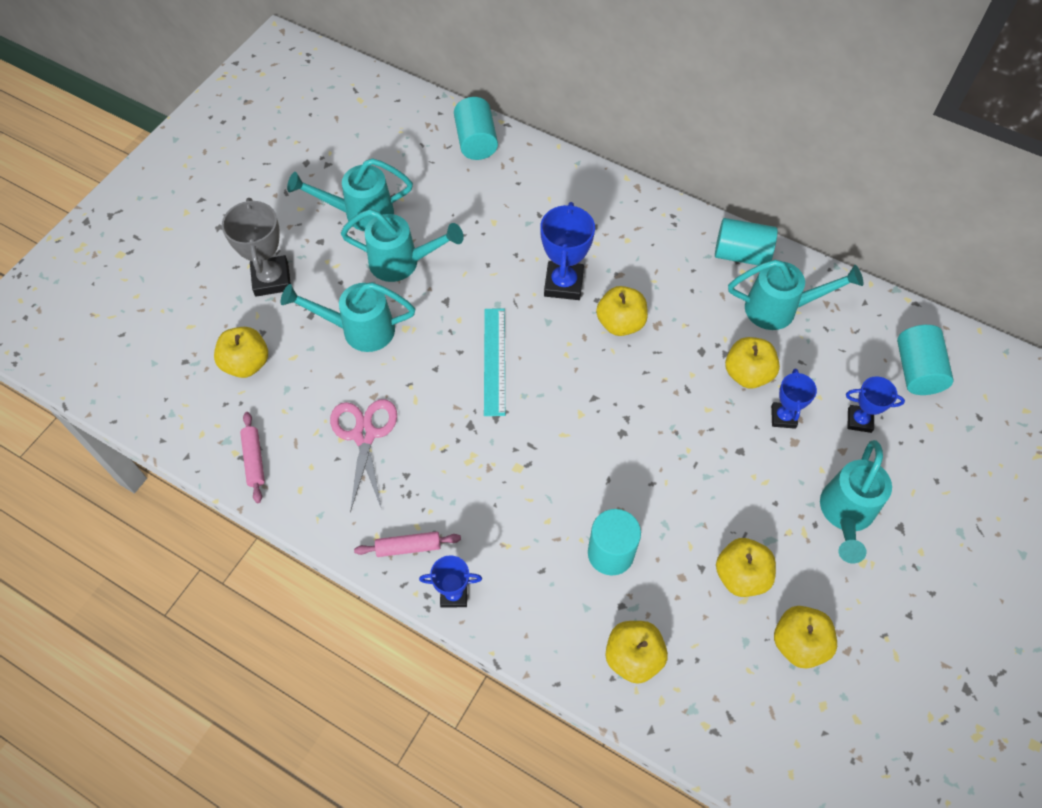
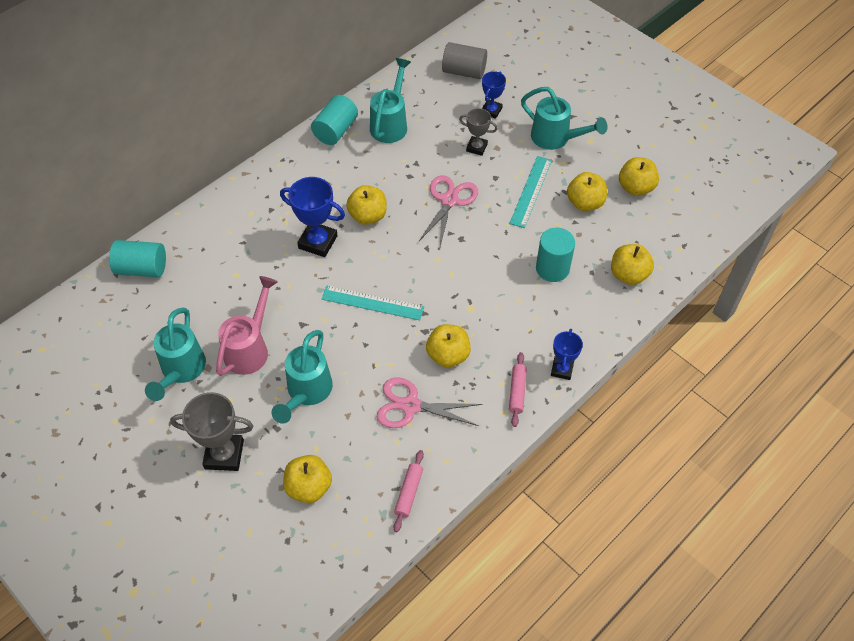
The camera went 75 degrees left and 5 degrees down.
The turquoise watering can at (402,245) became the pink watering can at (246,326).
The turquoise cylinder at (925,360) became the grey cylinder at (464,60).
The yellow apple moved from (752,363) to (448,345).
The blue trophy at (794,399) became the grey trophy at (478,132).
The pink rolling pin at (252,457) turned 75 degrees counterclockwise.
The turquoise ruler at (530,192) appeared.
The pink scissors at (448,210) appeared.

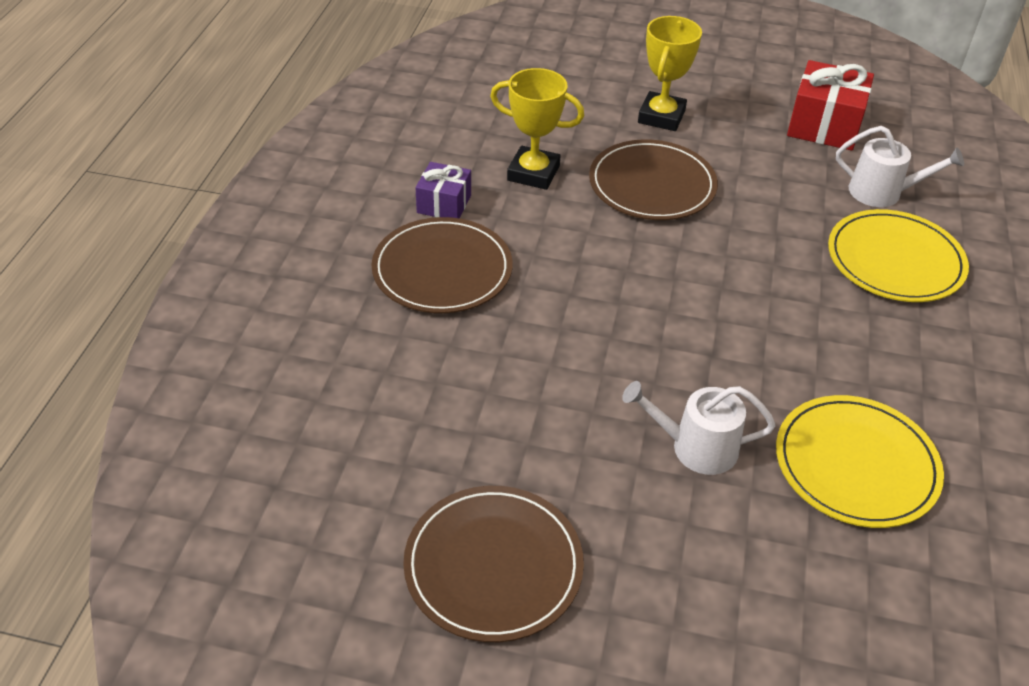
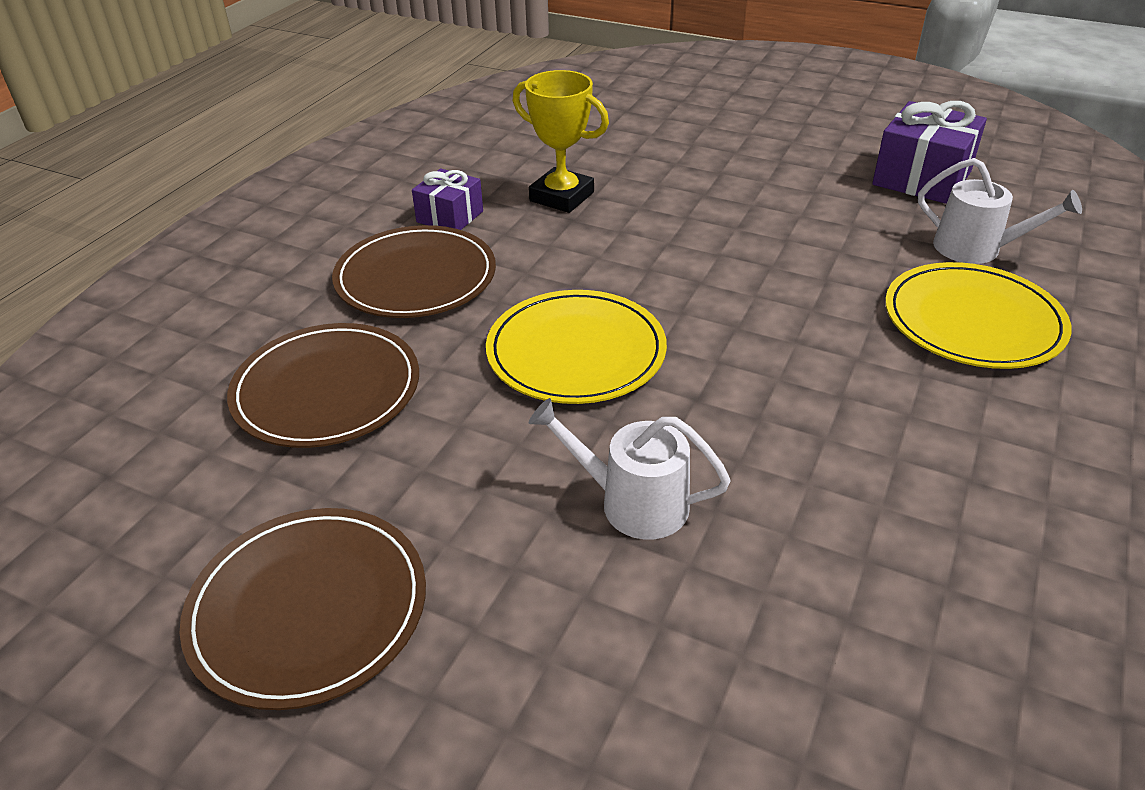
The camera went 15 degrees right and 5 degrees down.
The yellow trophy at (670,73) disappeared.
The red gift at (830,105) became the purple gift at (929,152).
The brown plate moved from (653,179) to (323,385).
The yellow plate moved from (860,461) to (576,347).

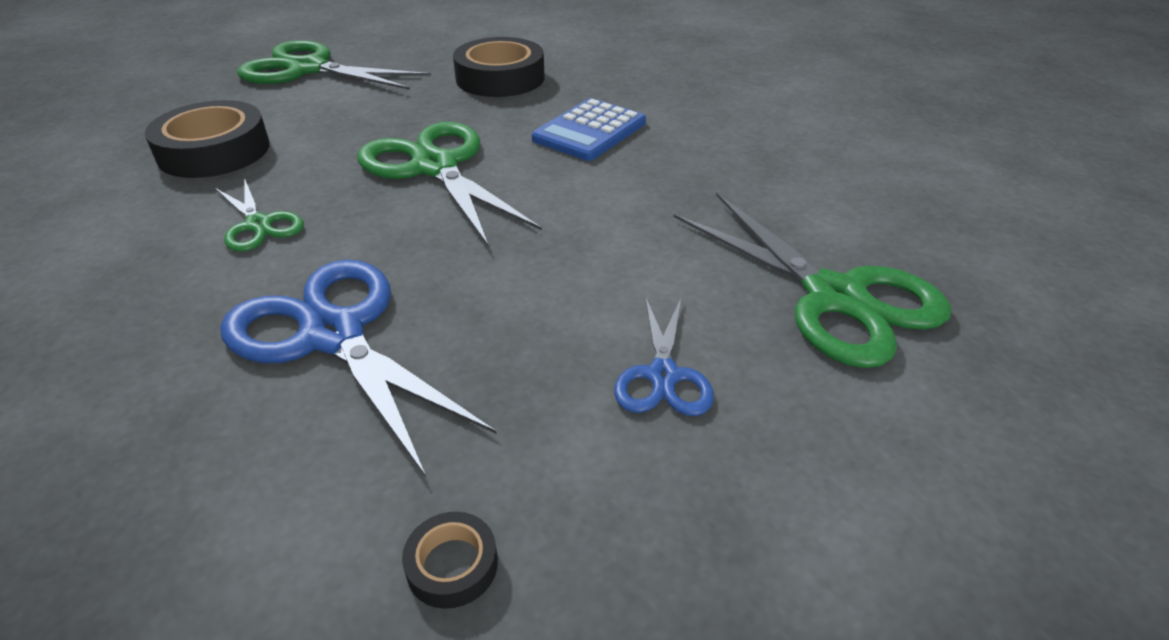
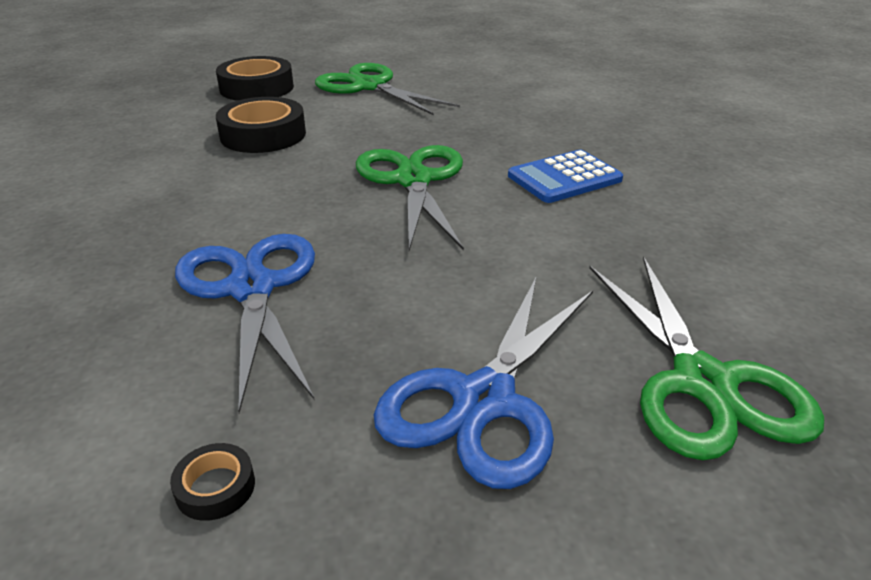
The camera went 25 degrees right and 5 degrees down.
The black tape moved from (499,67) to (255,78).
The green scissors at (259,215) disappeared.
The blue scissors at (664,356) changed to 1.90 times the size.

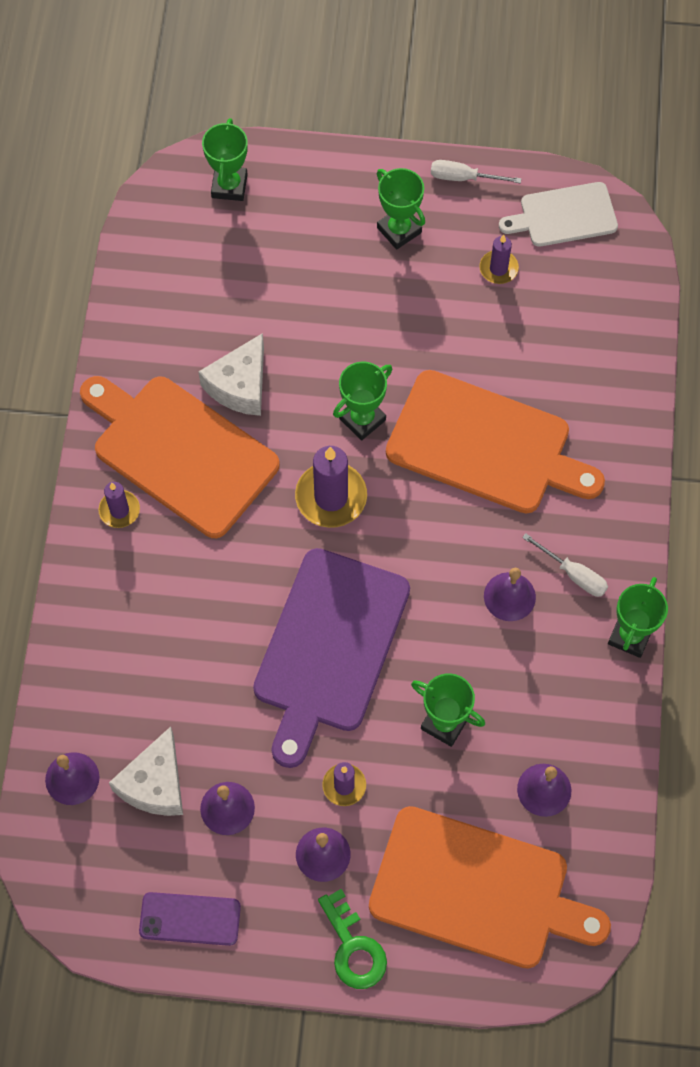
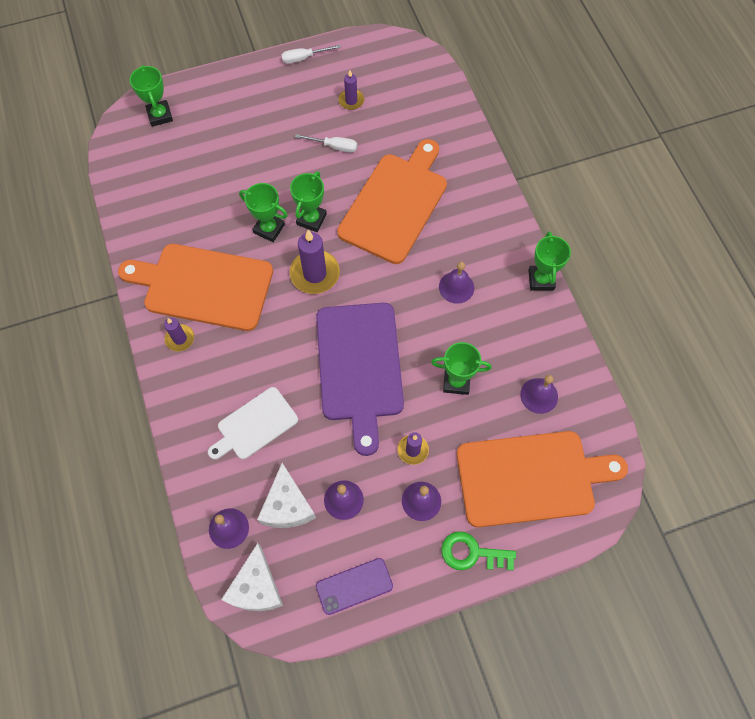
The camera went 25 degrees left and 0 degrees up.
The green trophy moved from (401,209) to (263,212).
The white cutting board moved from (558,214) to (253,423).
The white cheese moved from (231,374) to (252,577).
The orange cutting board at (495,442) turned 60 degrees counterclockwise.
The white screwdriver moved from (565,565) to (326,143).
The green key at (352,939) turned 150 degrees clockwise.

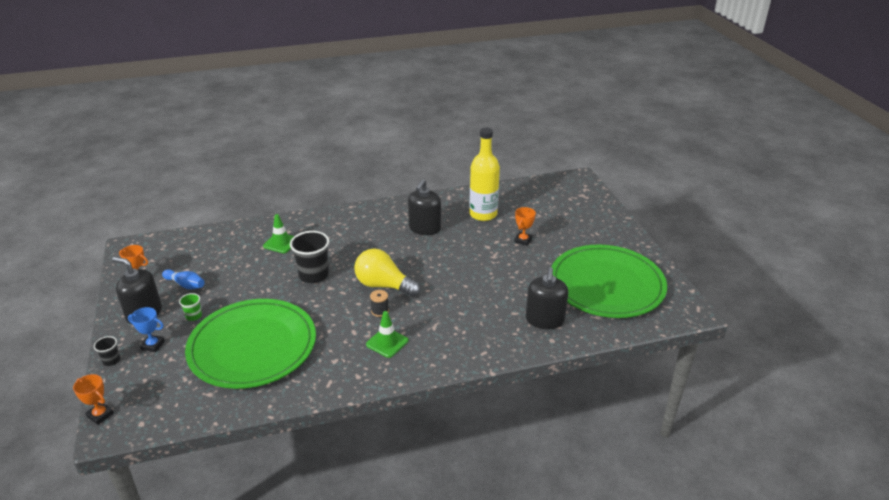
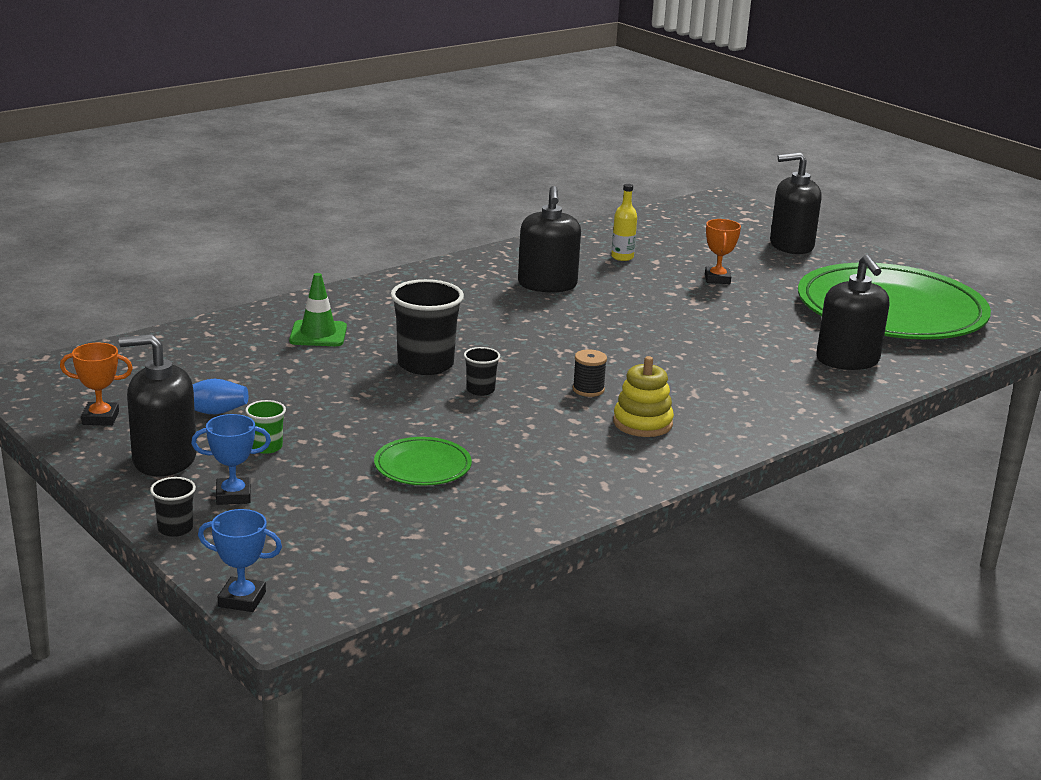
The camera went 25 degrees left and 10 degrees down.
The yellow bottle at (484,174) changed to 0.46 times the size.
The yellow light bulb at (387,272) disappeared.
The green plate at (250,344) changed to 0.40 times the size.
The green traffic cone at (387,334) was replaced by the yellow stacking toy at (643,396).
The orange trophy at (93,399) became the blue trophy at (240,560).
The black soap dispenser at (796,203) appeared.
The black cup at (482,371) appeared.

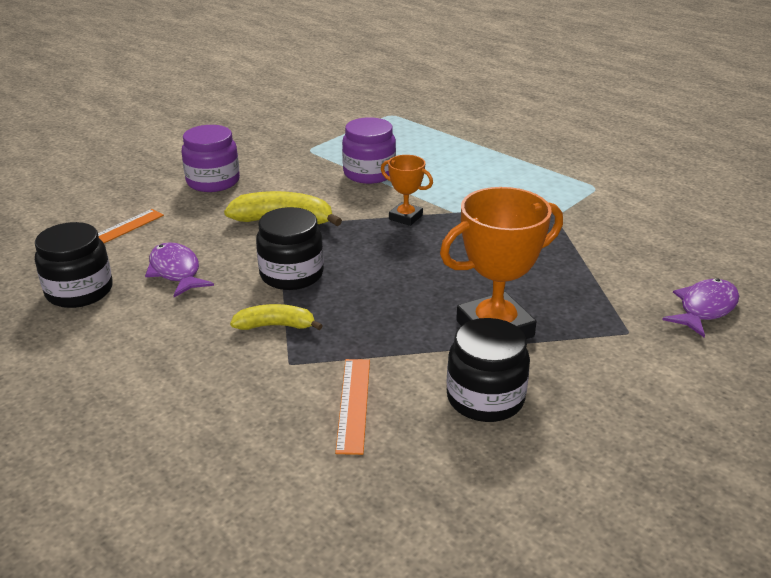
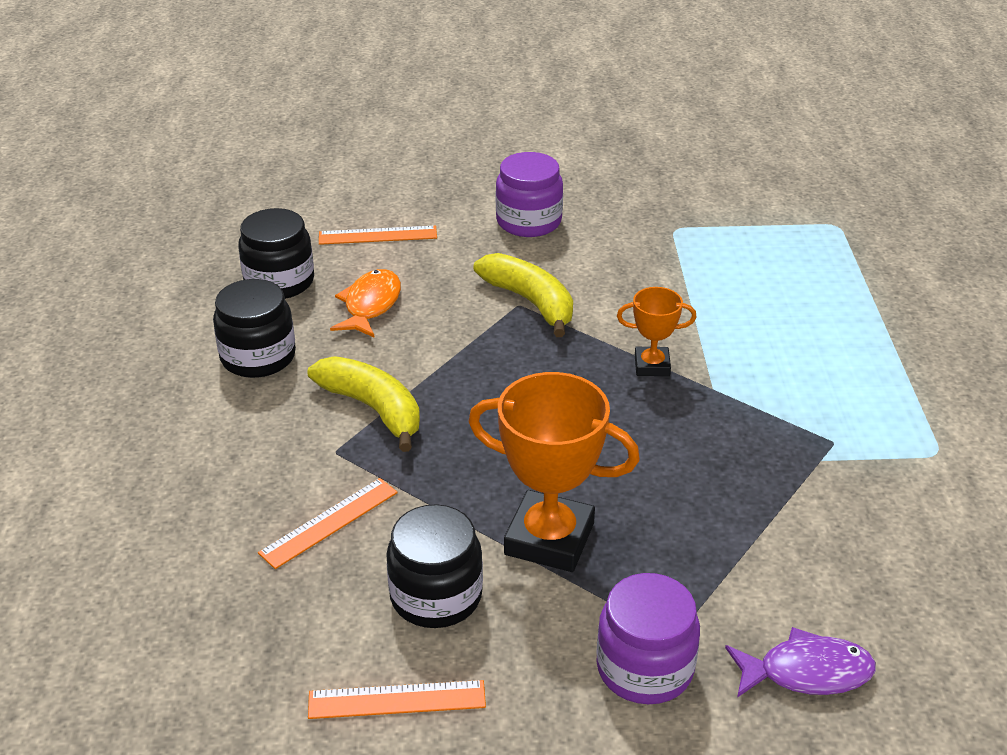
The camera went 45 degrees right and 5 degrees up.
The purple jar moved from (369,150) to (648,638).
The orange trophy at (407,190) turned 75 degrees counterclockwise.
The black jar moved from (290,248) to (254,328).
The purple fish at (179,269) became the orange fish at (365,303).
The yellow banana at (276,317) changed to 1.56 times the size.
The orange ruler at (397,699) appeared.

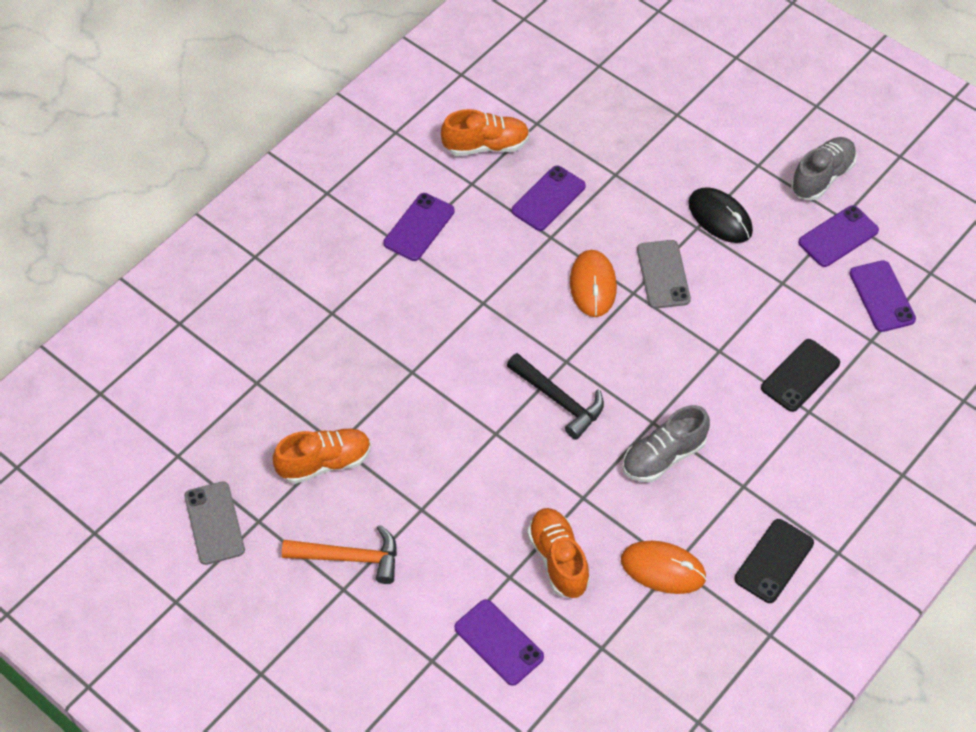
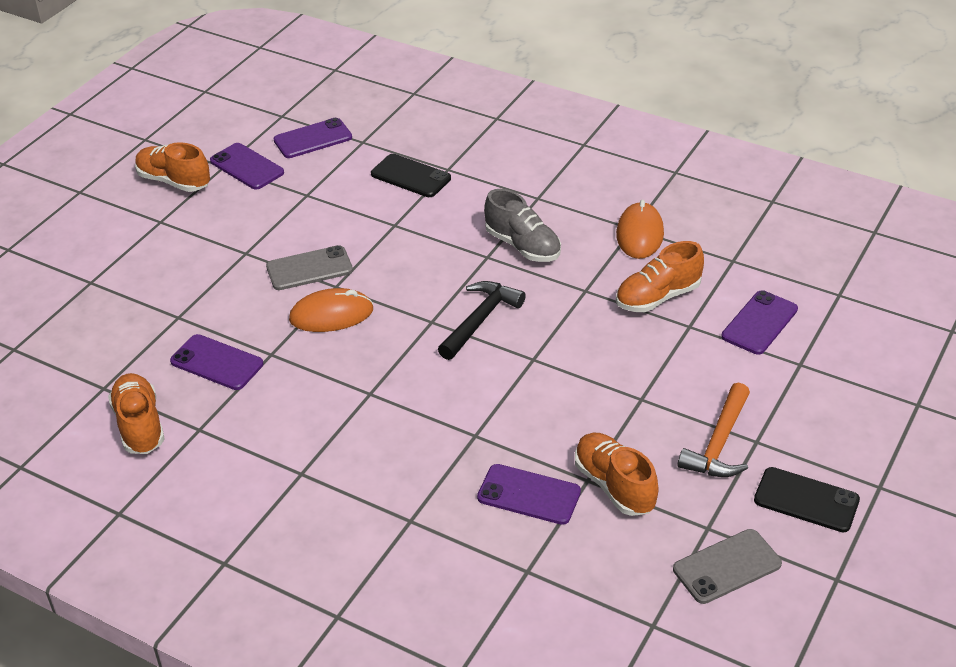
The camera went 100 degrees left and 15 degrees down.
The grey shoe at (824,168) became the orange shoe at (172,167).
The black mouse at (720,215) disappeared.
The purple phone moved from (419,227) to (529,494).
The black phone moved from (774,561) to (807,499).
The orange hammer at (339,554) turned 150 degrees counterclockwise.

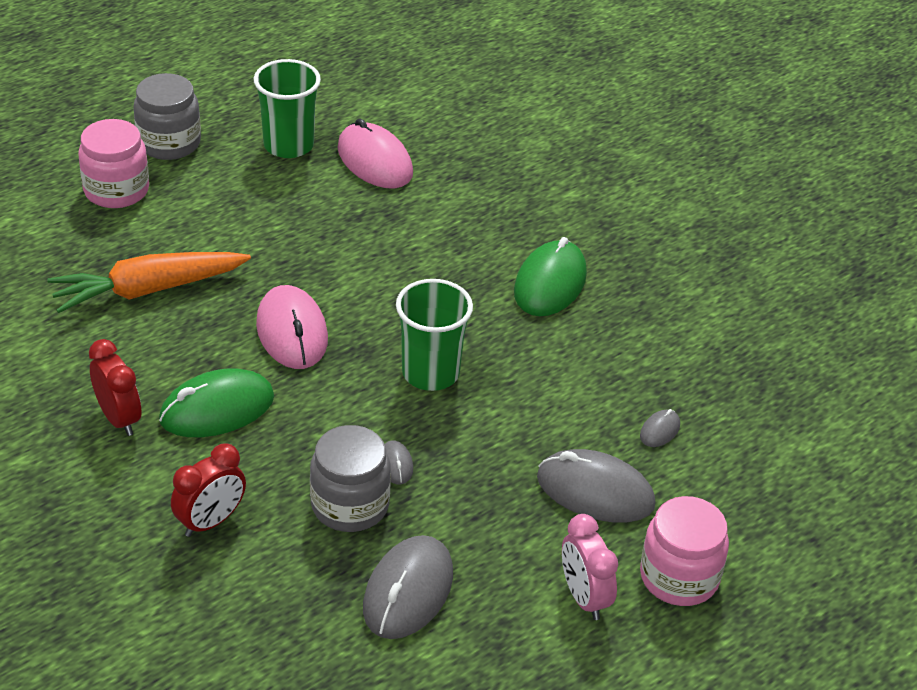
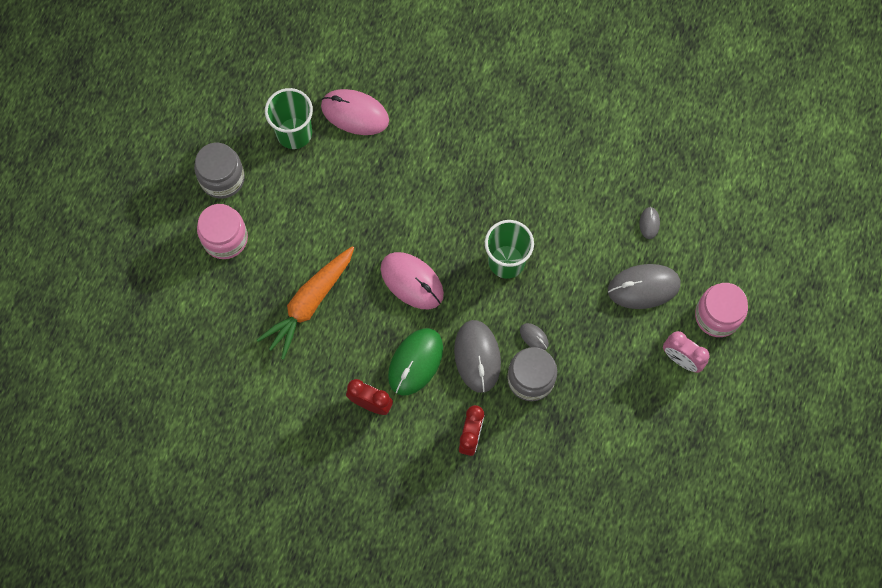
The camera went 30 degrees left and 30 degrees up.
The green mouse at (550,276) disappeared.
The grey mouse moved from (408,587) to (477,356).

